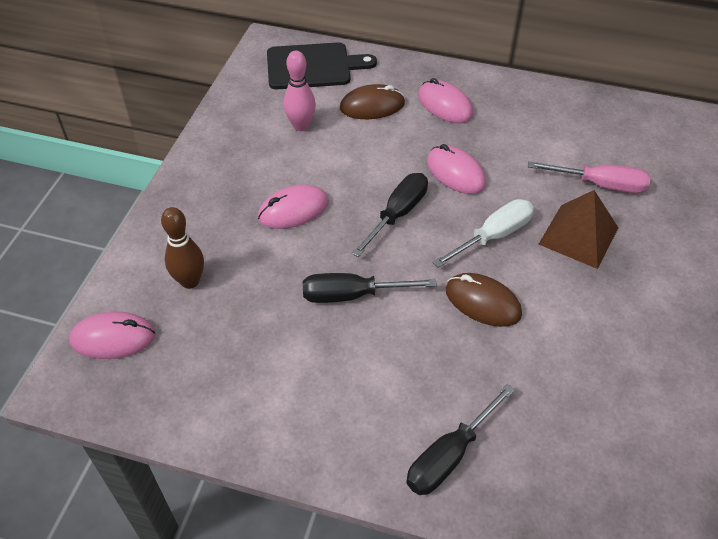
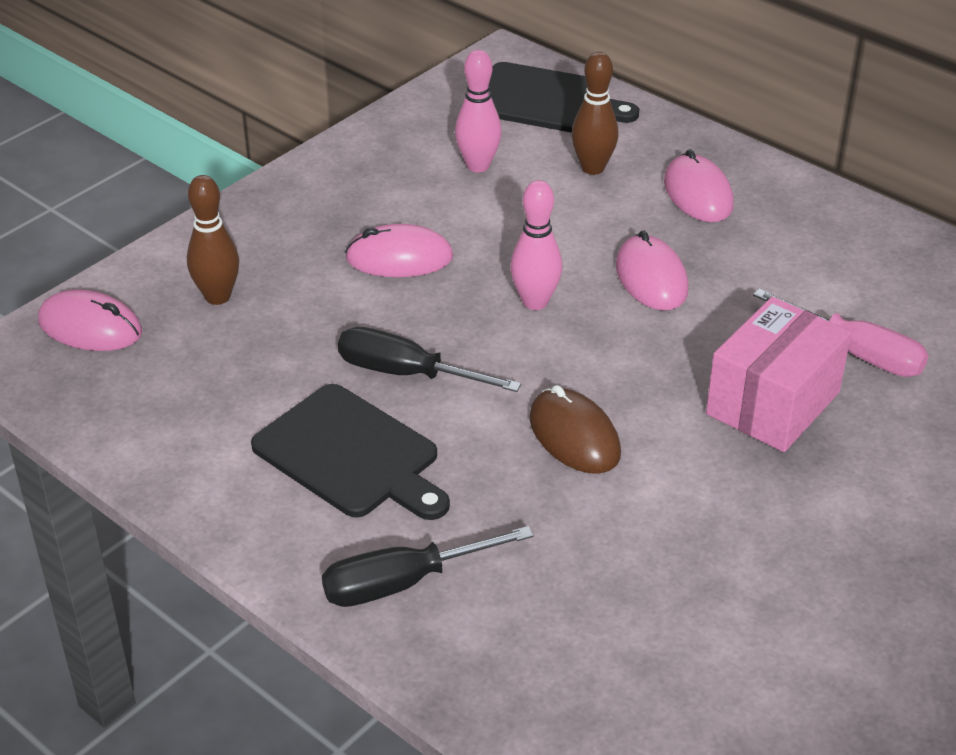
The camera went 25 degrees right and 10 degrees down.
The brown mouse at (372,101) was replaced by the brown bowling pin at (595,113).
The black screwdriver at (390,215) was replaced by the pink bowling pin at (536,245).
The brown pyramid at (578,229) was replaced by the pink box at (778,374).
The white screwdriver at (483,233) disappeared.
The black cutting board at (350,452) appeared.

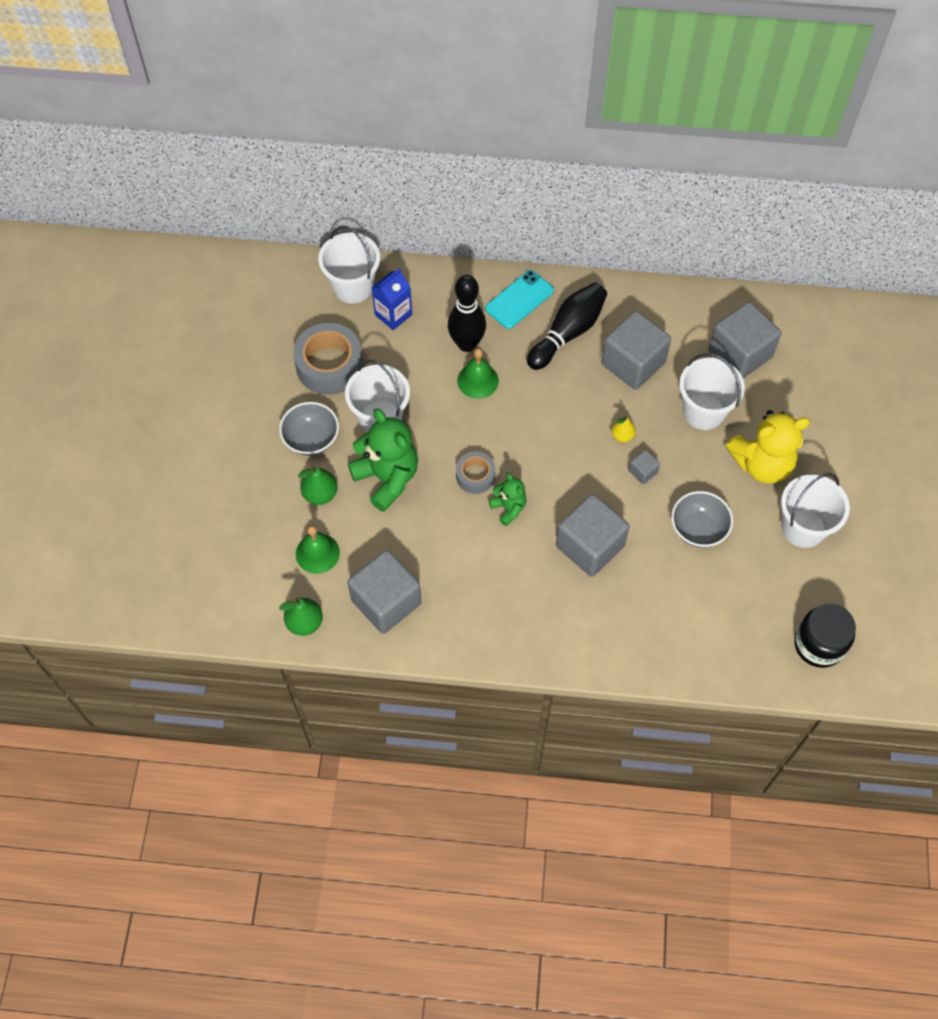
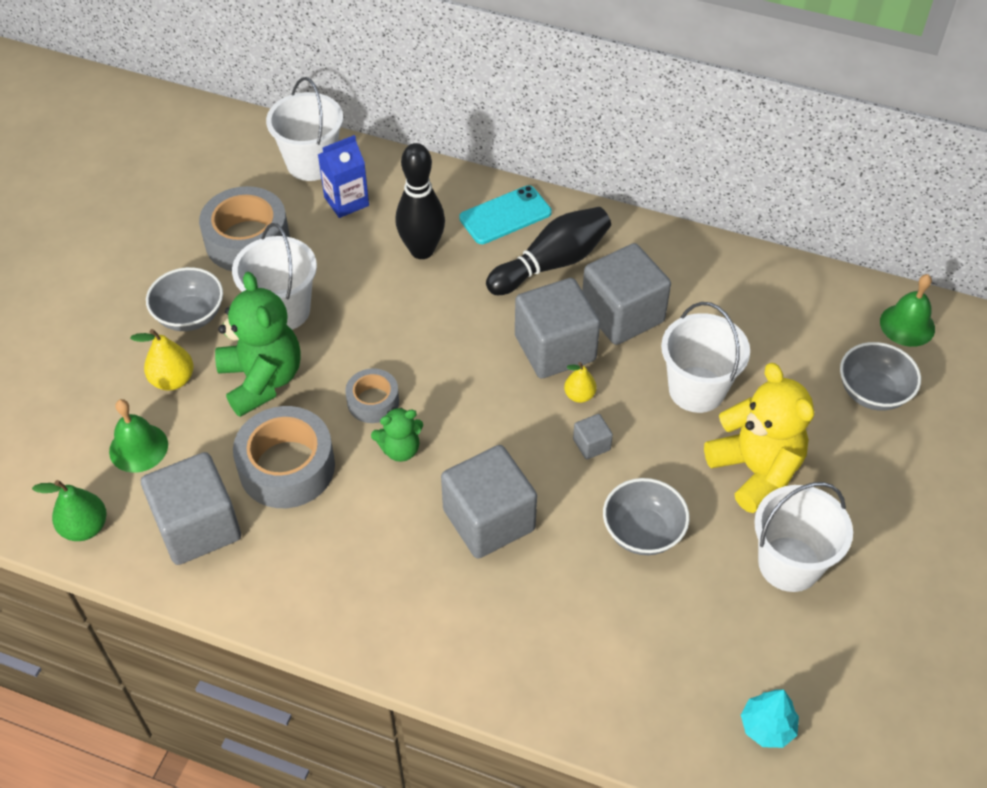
The camera went 15 degrees right and 10 degrees down.
The grey cube moved from (745,340) to (557,328).
The green bell moved from (478,373) to (907,310).
The yellow teddy bear at (767,447) turned 120 degrees counterclockwise.
The green pear at (318,485) became the yellow pear at (162,360).
The green teddy bear at (508,499) turned 90 degrees clockwise.
The black jar at (825,636) was replaced by the turquoise tree at (770,718).
The grey bowl at (880,376) appeared.
The grey tape at (284,457) appeared.

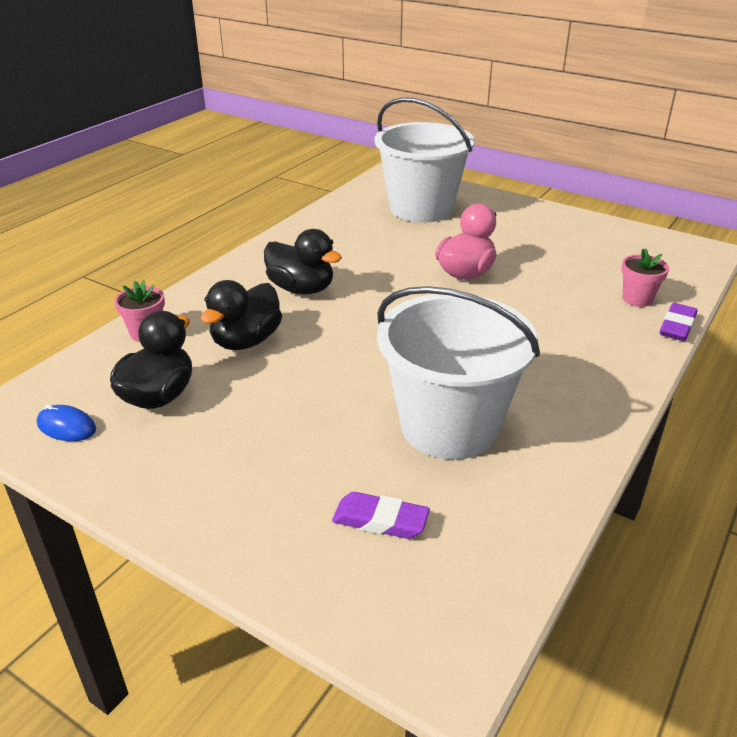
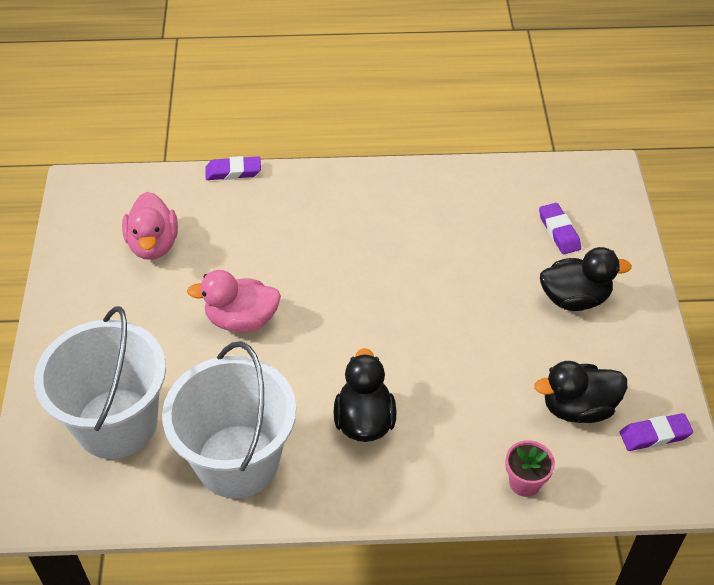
The camera went 125 degrees left and 15 degrees up.
The pink flower pot at (645,277) disappeared.
The black duck moved from (241,315) to (586,279).
The white bucket moved from (458,373) to (229,420).
The blue mouse at (66,422) was replaced by the purple eraser at (656,432).
The pink duck at (150,226) appeared.

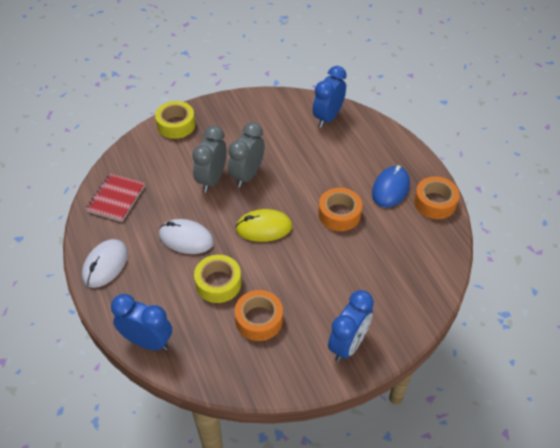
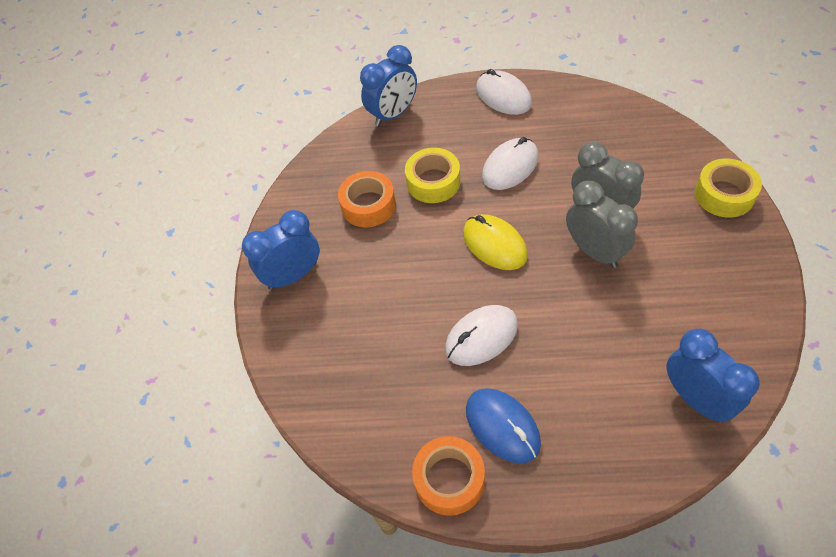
The camera went 120 degrees right and 5 degrees up.
The red notebook at (115,198) disappeared.
The orange tape at (340,209) was replaced by the white mouse at (481,335).
The yellow mouse at (263,225) turned 60 degrees counterclockwise.
The blue clock at (351,326) turned 90 degrees clockwise.

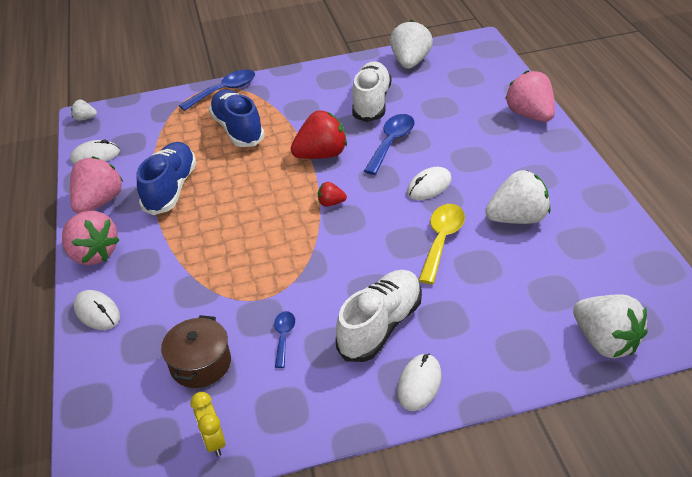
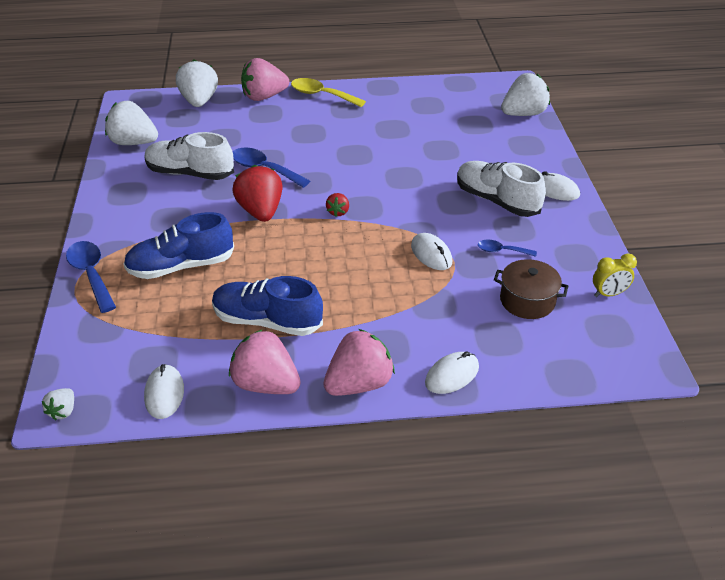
The camera went 85 degrees left and 0 degrees up.
The white mouse moved from (429,183) to (431,251).
The white strawberry moved from (518,197) to (197,83).
The yellow spoon moved from (442,244) to (328,92).

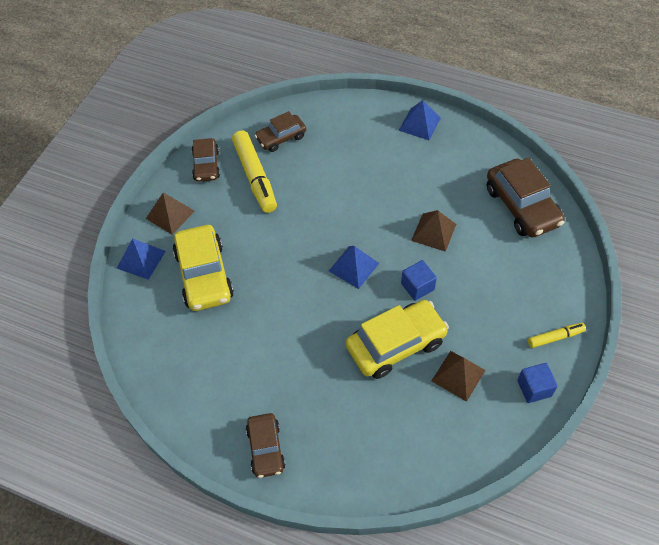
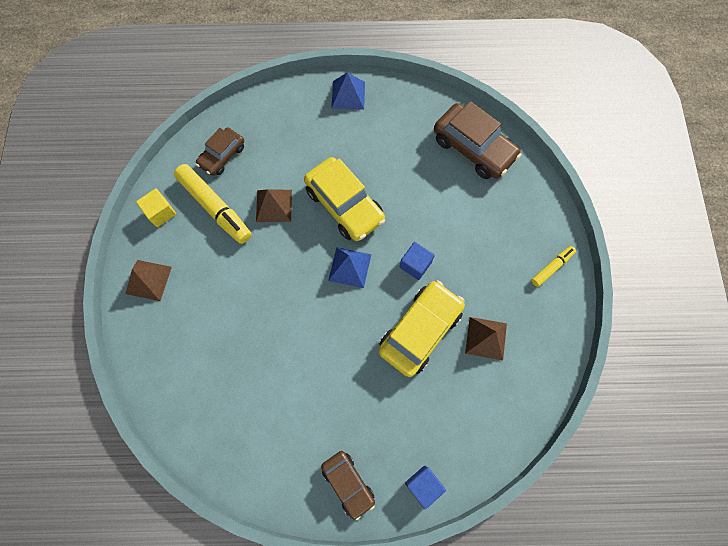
The camera went 25 degrees left and 15 degrees up.
The brown car at (206,160) was replaced by the yellow cube at (156,208).
The brown pyramid moved from (433,231) to (274,206).
The yellow car moved from (203,268) to (344,199).
The blue pyramid at (141,259) disappeared.
The blue cube moved from (537,383) to (425,487).

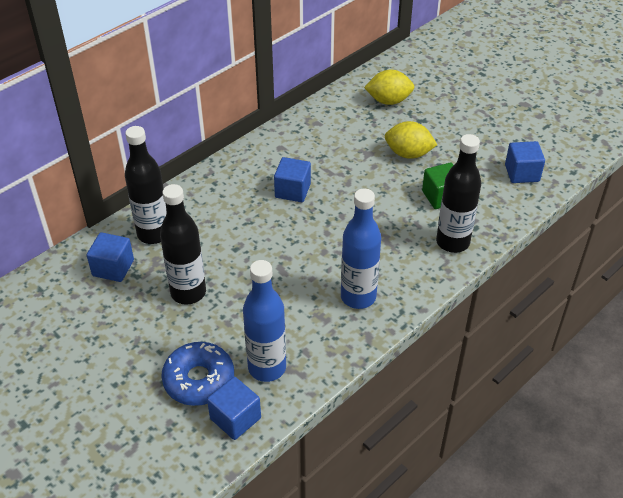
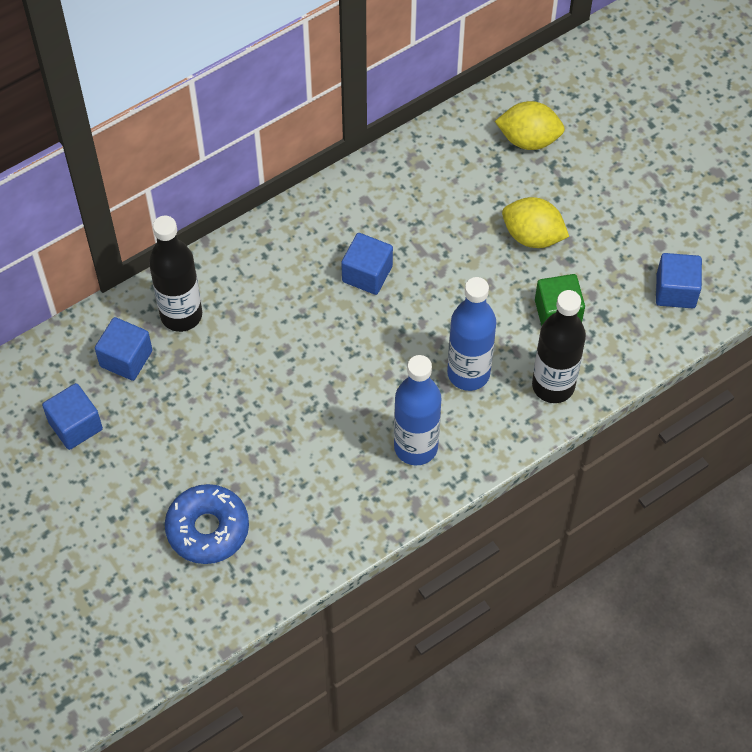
The camera went 10 degrees right and 15 degrees up.
The black bottle at (183,244) disappeared.
The blue bottle moved from (264,321) to (471,334).
The blue cube moved from (234,408) to (72,416).

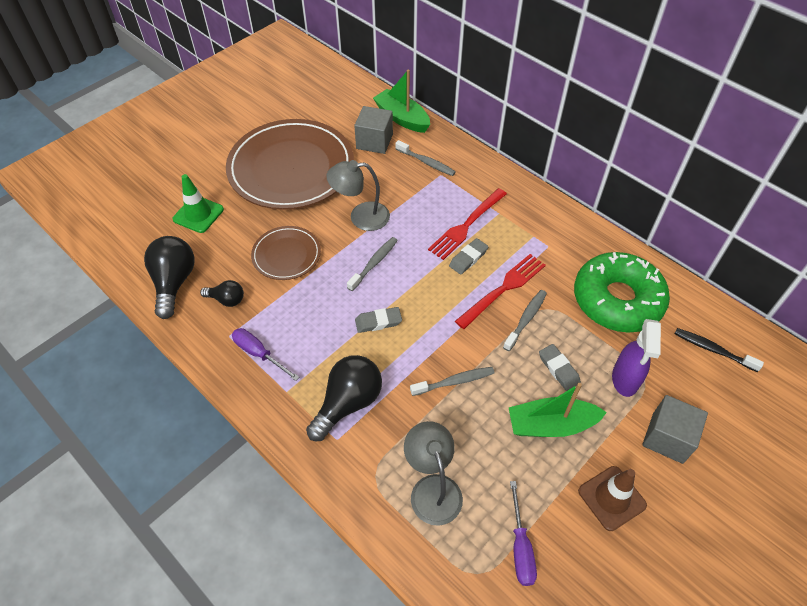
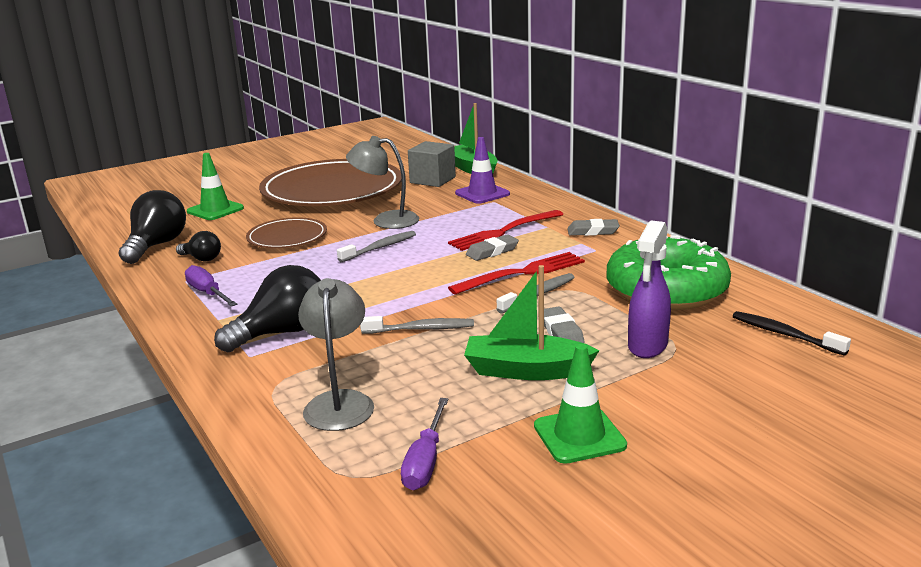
The camera went 15 degrees right and 30 degrees down.
The grey toothbrush at (425,158) was replaced by the purple traffic cone at (482,170).
The grey eraser moved from (378,320) to (593,227).
The grey cube at (675,429) disappeared.
The brown traffic cone at (612,498) became the green traffic cone at (580,404).

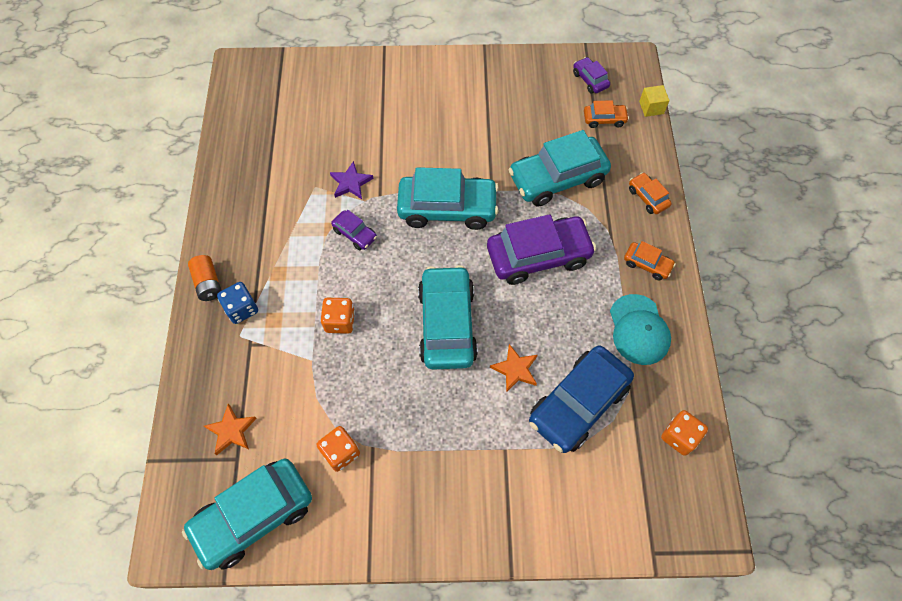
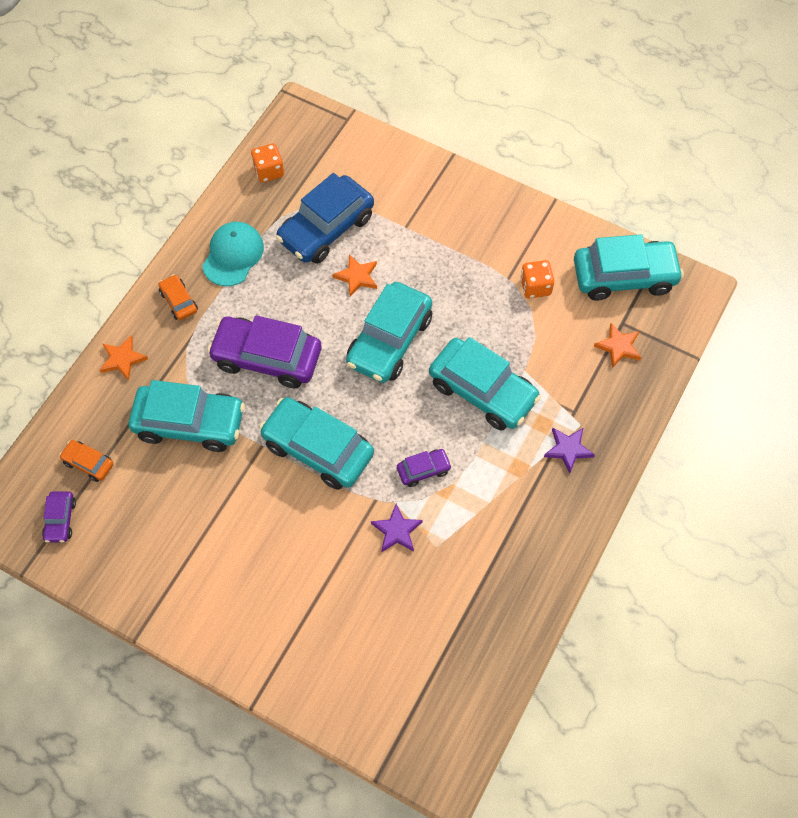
The camera went 150 degrees left and 0 degrees up.
The yellow cube at (654,101) disappeared.
The orange car at (650,193) was replaced by the orange star at (124,358).
The purple car at (354,230) turned 90 degrees clockwise.
The orange battery at (205,278) disappeared.
The blue dice at (237,303) was replaced by the purple star at (569,450).
The orange dice at (337,316) was replaced by the turquoise car at (485,383).
The blue car at (581,399) turned 150 degrees clockwise.

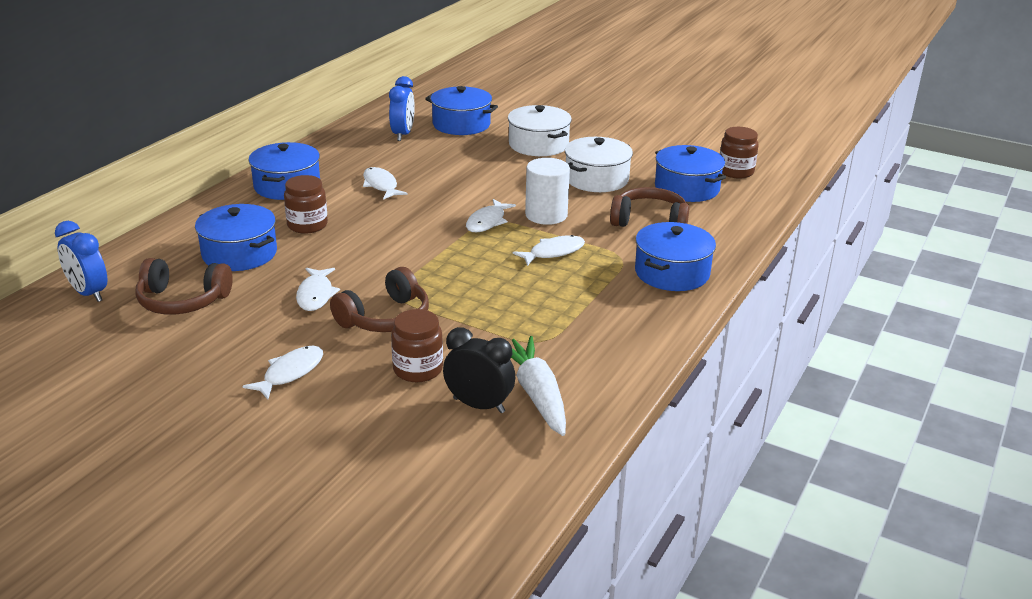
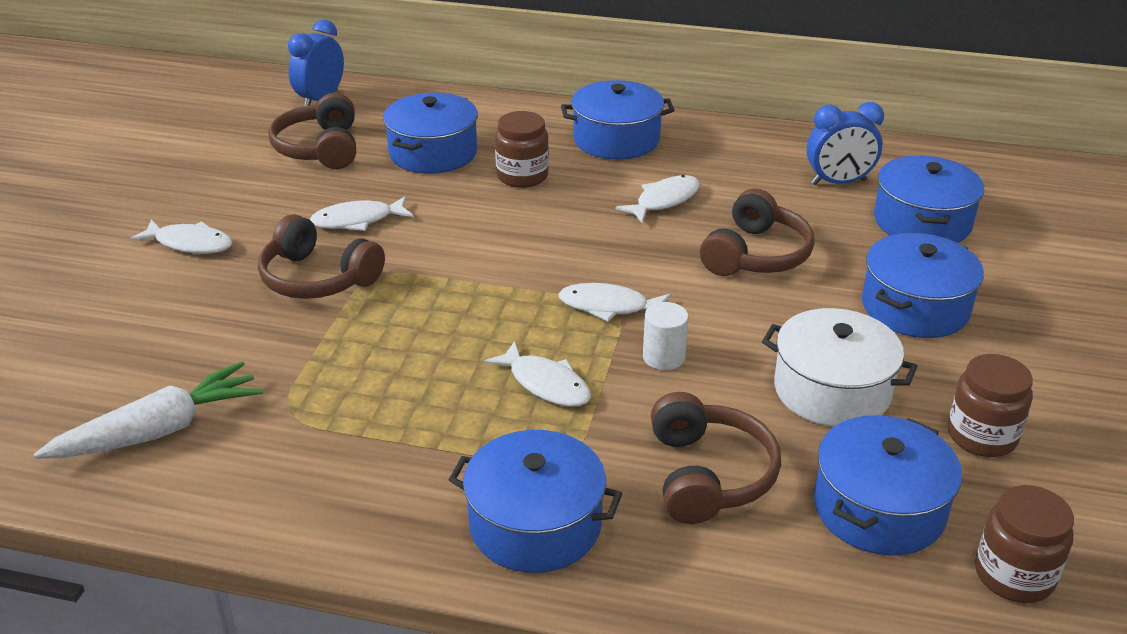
The camera went 75 degrees right and 5 degrees up.
The white pot at (540,130) became the blue pot at (923,285).
The white cylinder at (547,191) changed to 0.61 times the size.
The brown jar moved from (417,345) to (990,405).
The black clock at (479,370) disappeared.
The brown headphones at (757,232) appeared.

